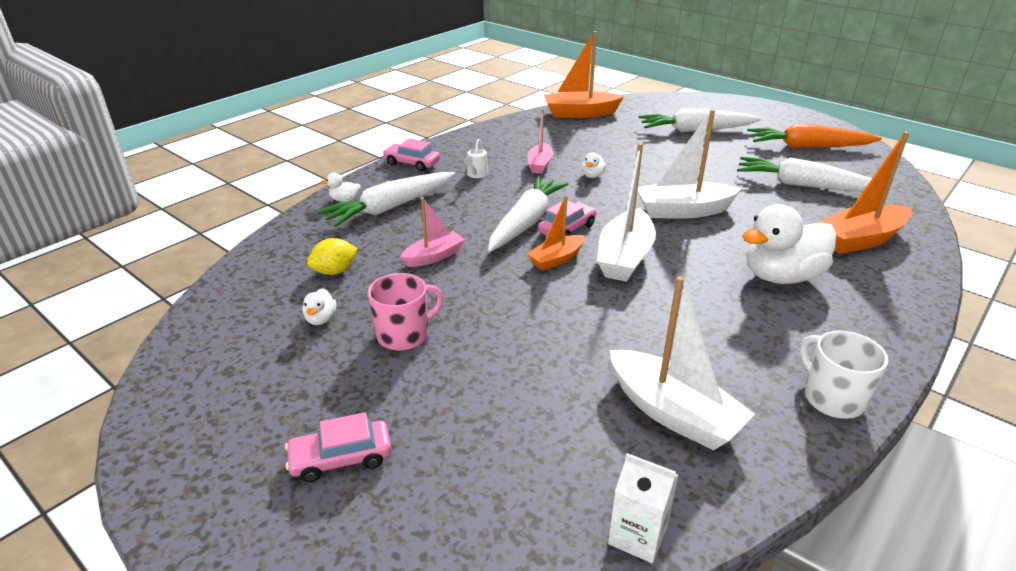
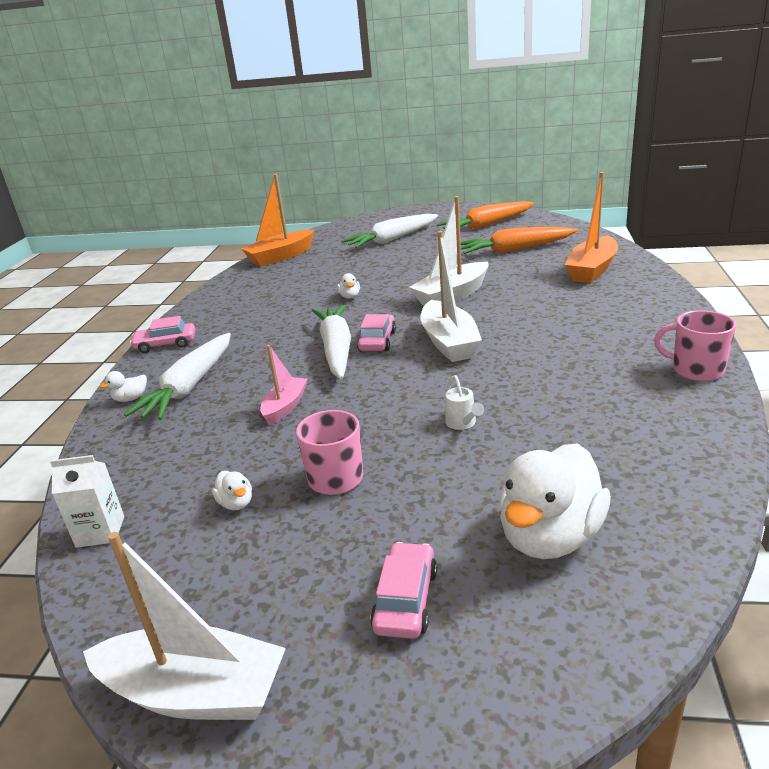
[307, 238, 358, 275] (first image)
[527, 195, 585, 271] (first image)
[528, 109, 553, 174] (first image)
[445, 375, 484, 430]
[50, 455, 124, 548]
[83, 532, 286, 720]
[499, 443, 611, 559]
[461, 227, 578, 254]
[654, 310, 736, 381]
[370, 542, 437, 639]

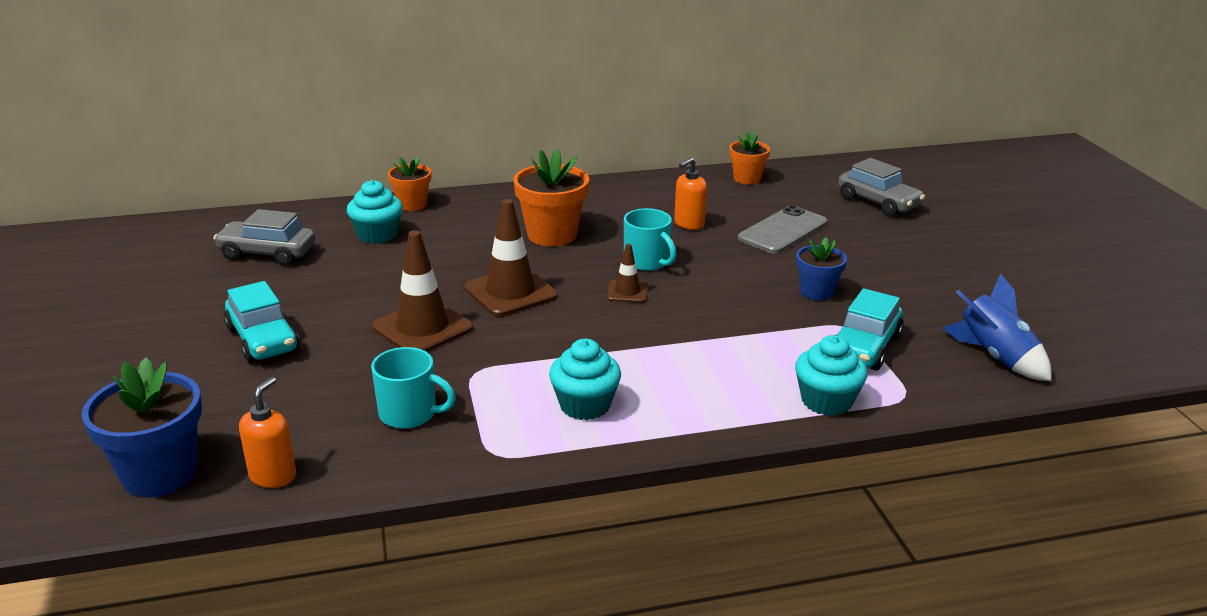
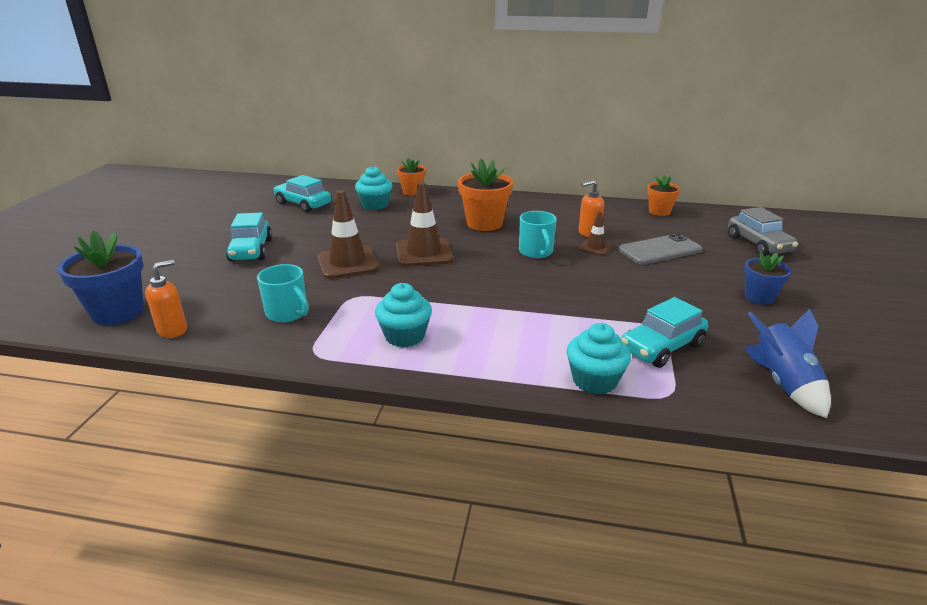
[579, 211, 613, 255]
[744, 251, 791, 305]
[273, 175, 331, 213]

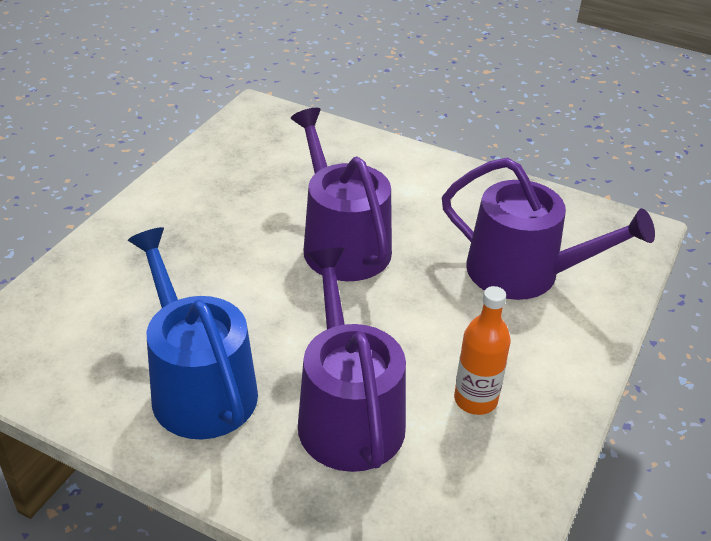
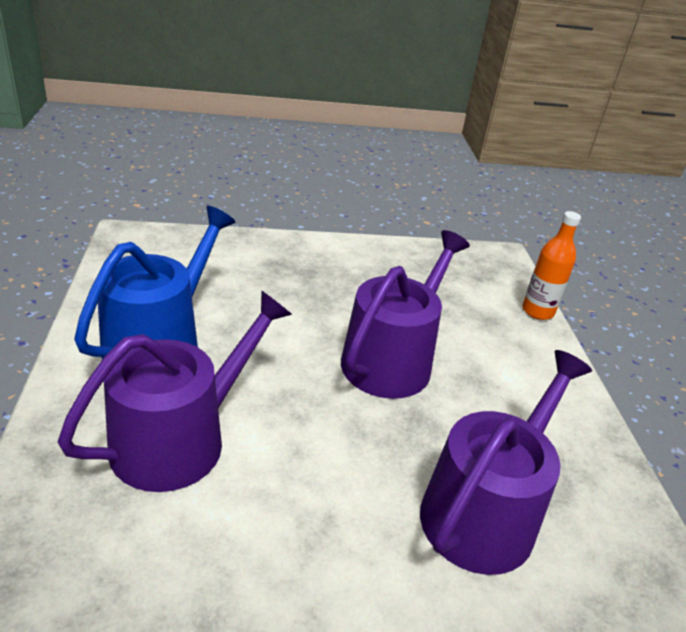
[522, 211, 581, 320]
[420, 350, 592, 575]

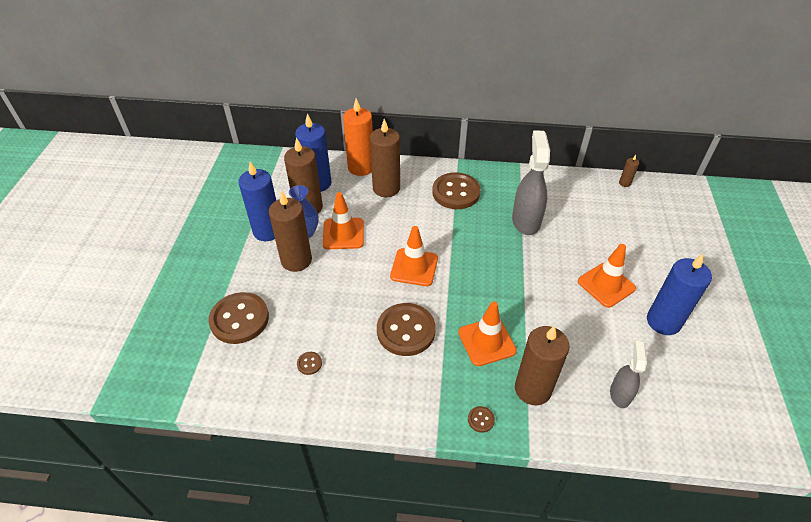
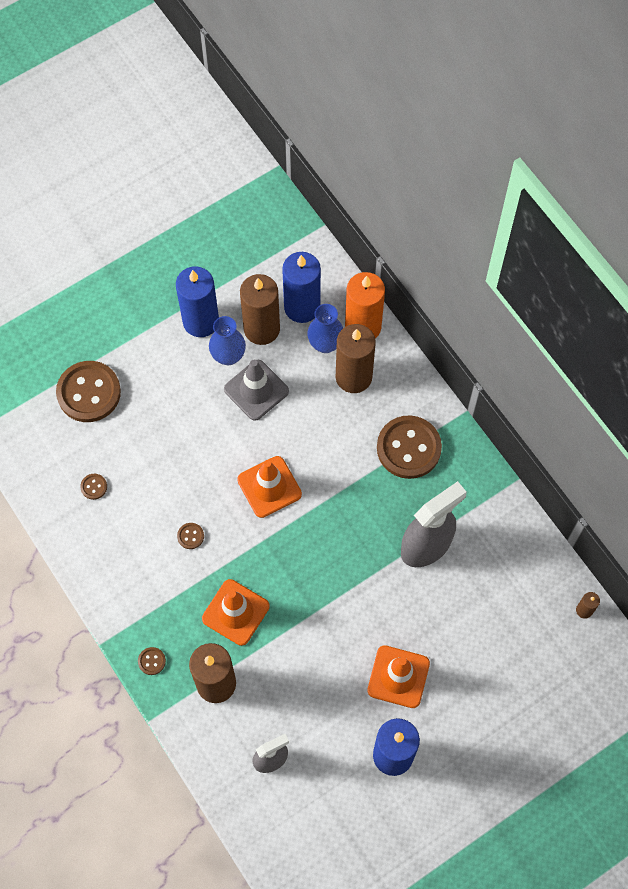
[268, 191, 312, 272] (first image)
[307, 304, 343, 353]
[224, 360, 289, 421]
[177, 523, 204, 549]

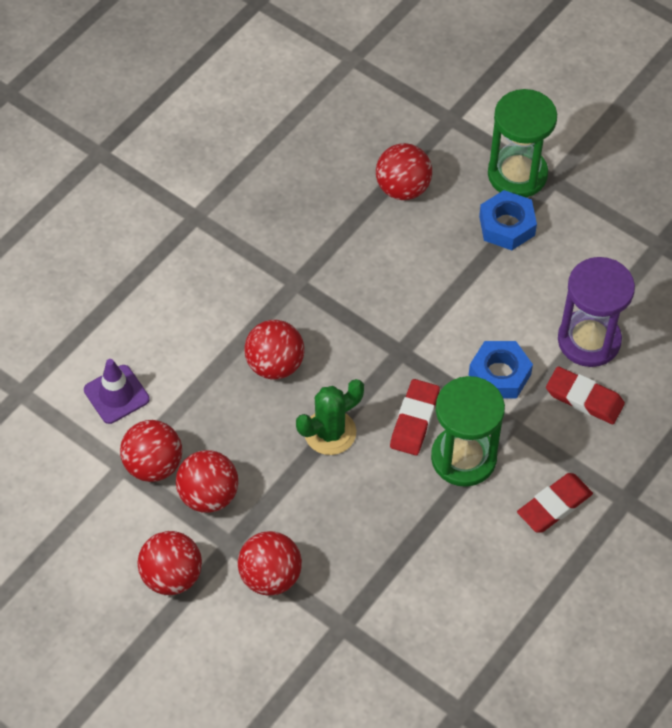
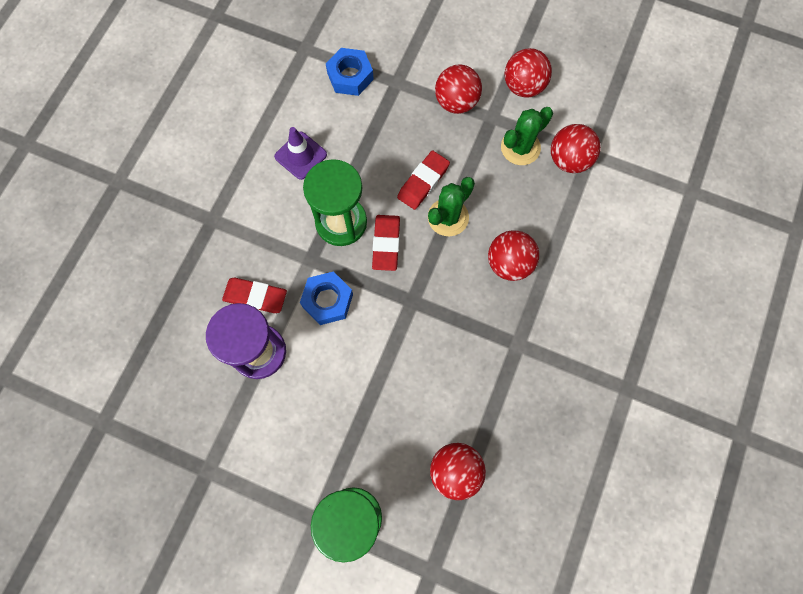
[274, 127, 327, 180]
[326, 48, 374, 96]
[397, 150, 450, 210]
[501, 107, 553, 165]

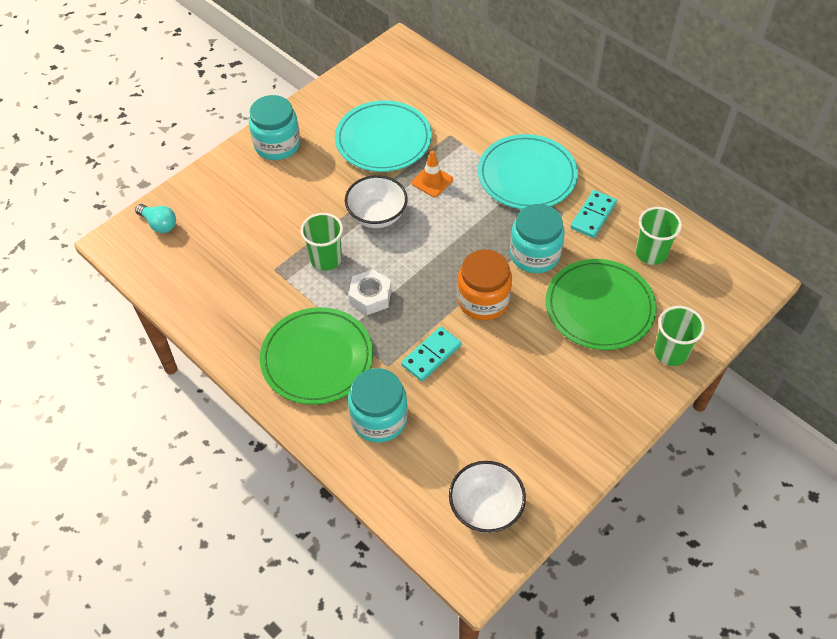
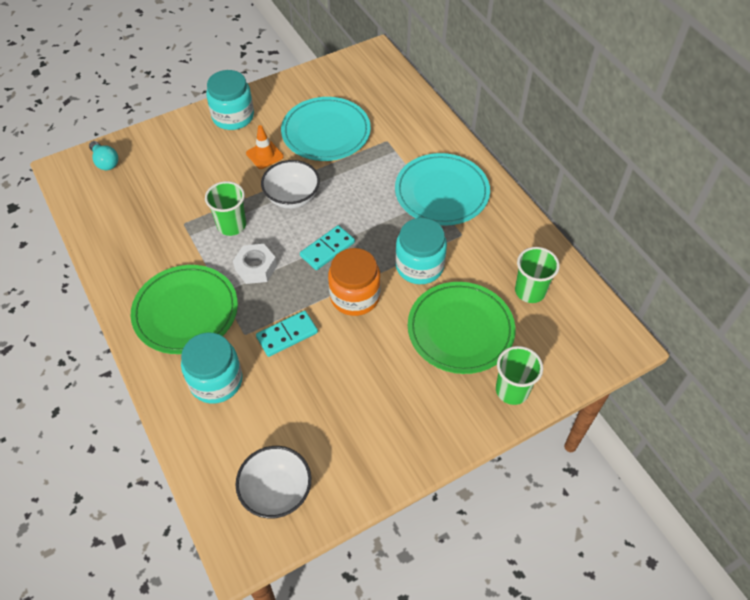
[246, 125, 284, 169]
[300, 225, 355, 270]

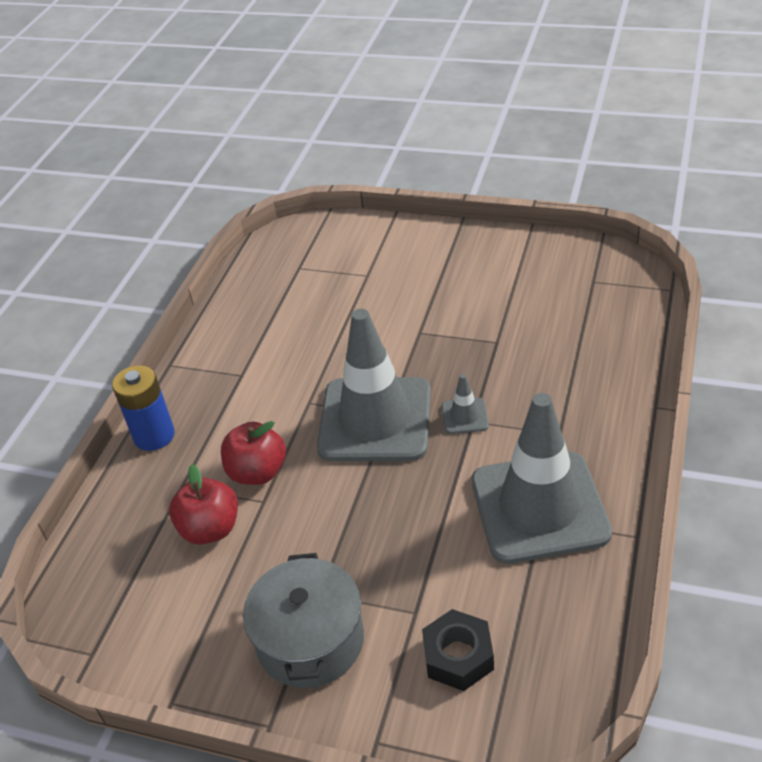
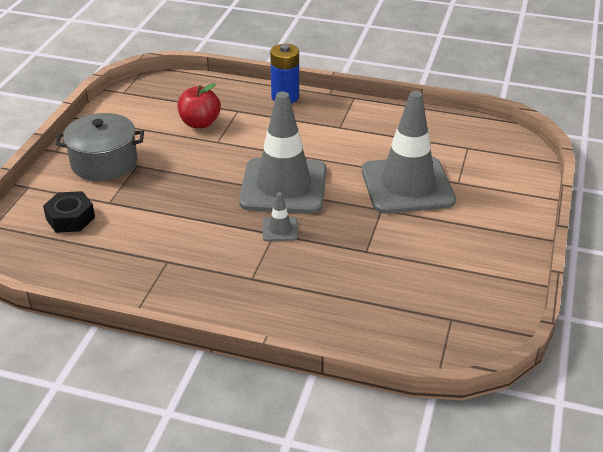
[221, 421, 286, 485] (first image)
[362, 91, 456, 214]

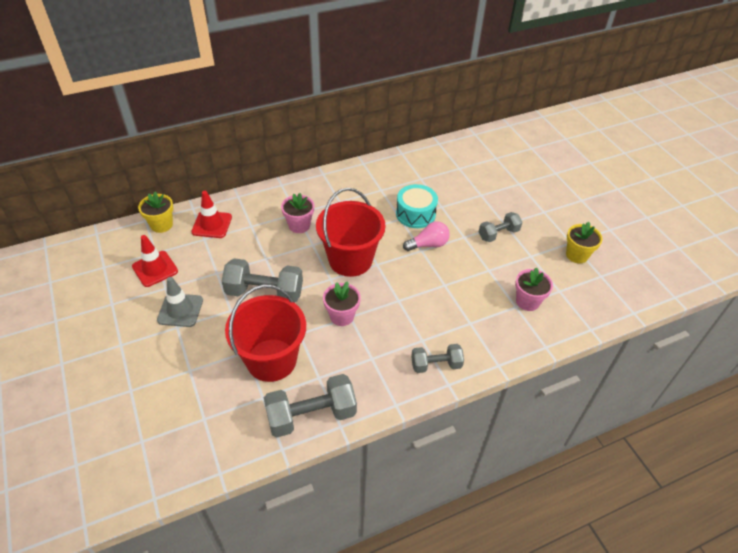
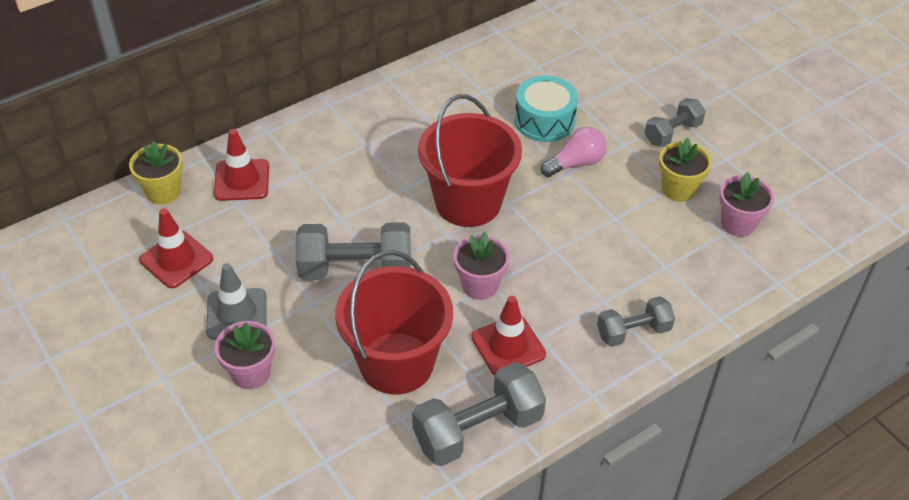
[471, 296, 546, 376]
[215, 321, 275, 389]
[659, 138, 712, 202]

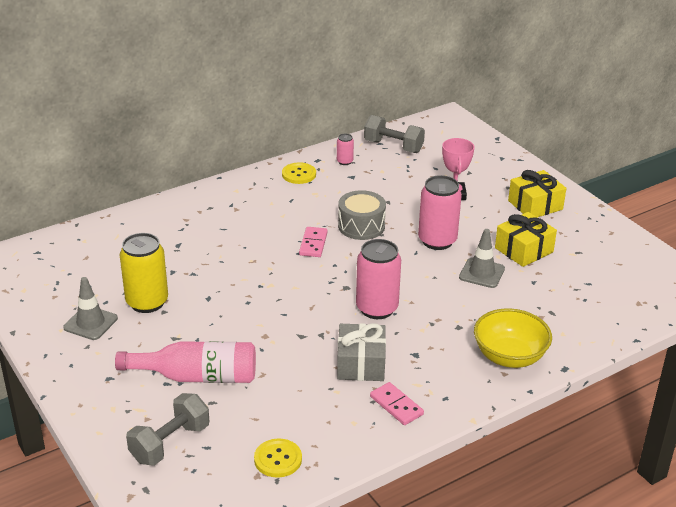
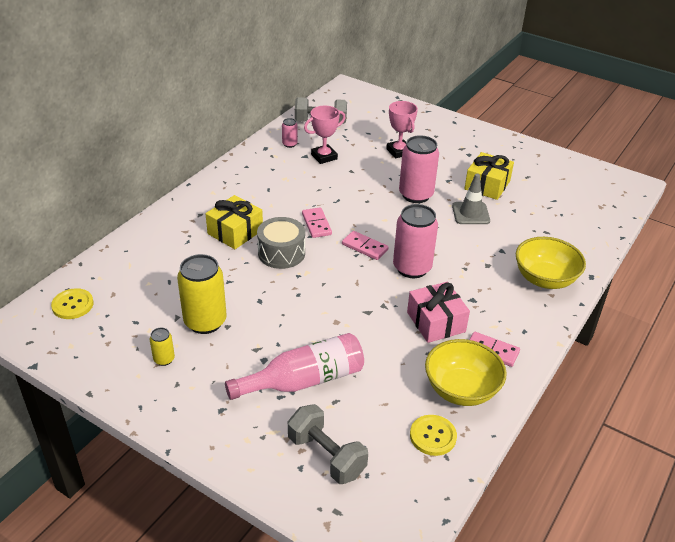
[304, 106, 346, 164]
[342, 231, 389, 260]
[425, 339, 507, 406]
[51, 288, 94, 319]
[257, 217, 305, 269]
[206, 195, 263, 249]
[150, 328, 175, 366]
[407, 282, 470, 343]
[288, 404, 368, 484]

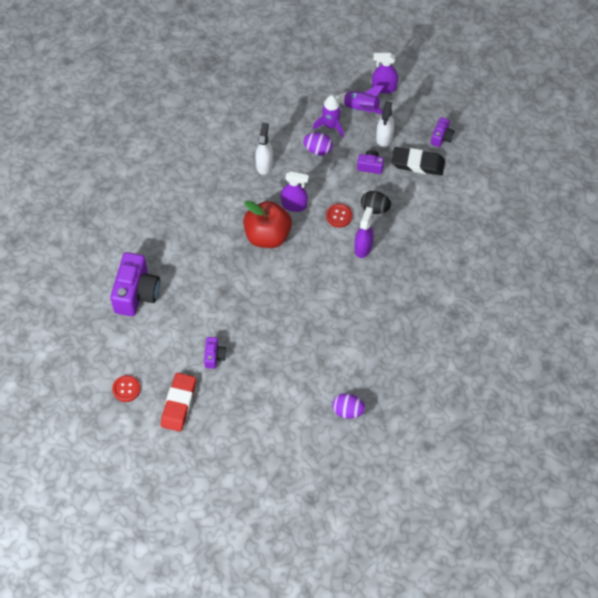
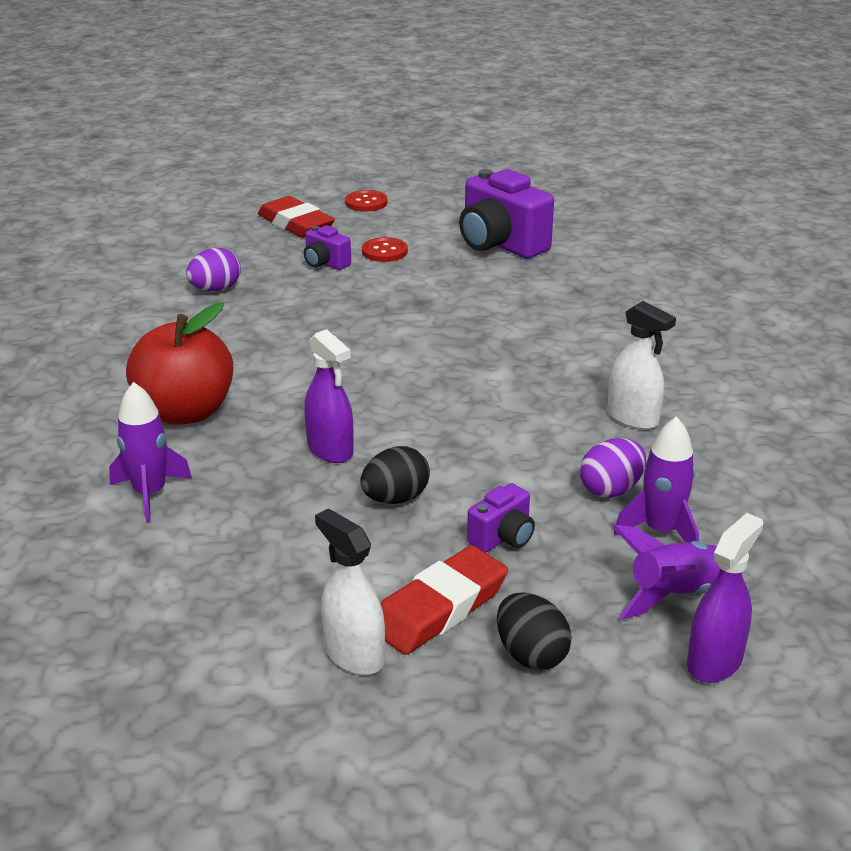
[281, 172, 309, 212] (first image)
[431, 117, 455, 147] (first image)
[109, 382, 192, 522]
[497, 592, 572, 670]
[126, 303, 233, 425]
[362, 237, 408, 262]
[186, 248, 241, 291]
[315, 508, 385, 675]
[380, 545, 508, 655]

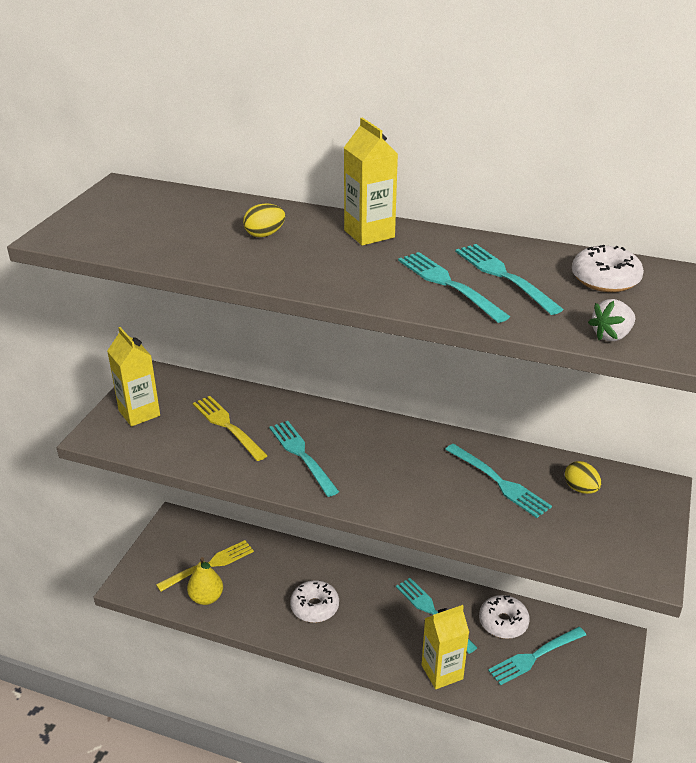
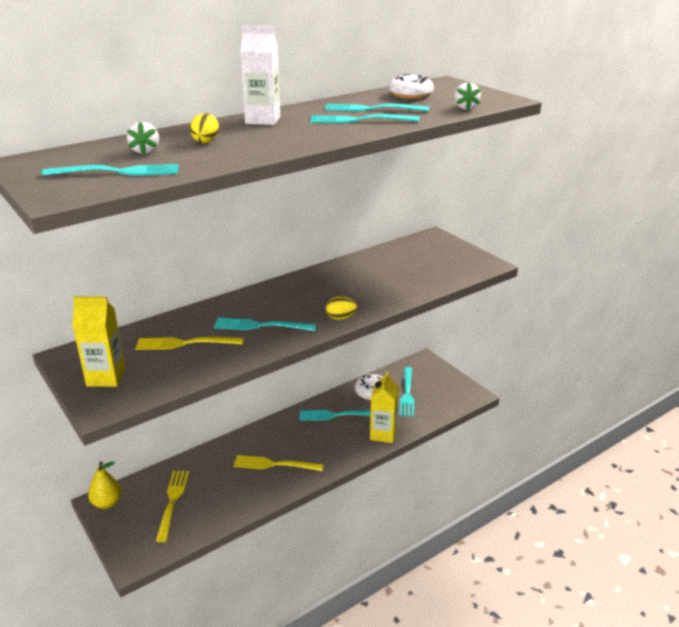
[127, 121, 159, 155]
[88, 462, 122, 509]
[42, 164, 179, 176]
[326, 296, 357, 320]
[234, 455, 324, 471]
[240, 26, 280, 125]

